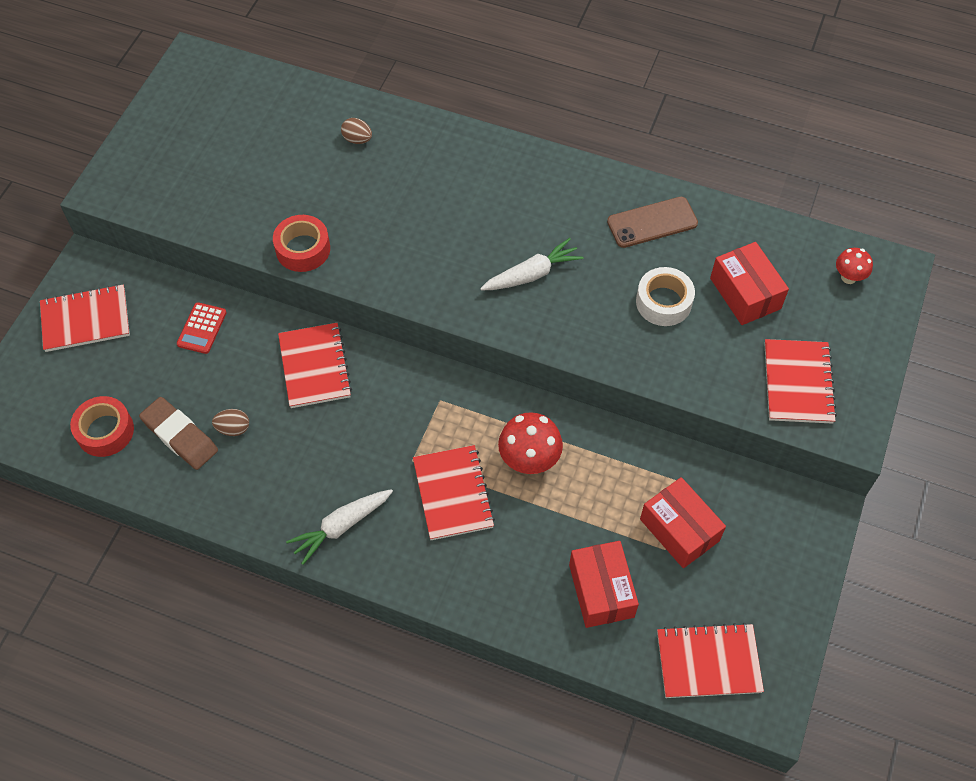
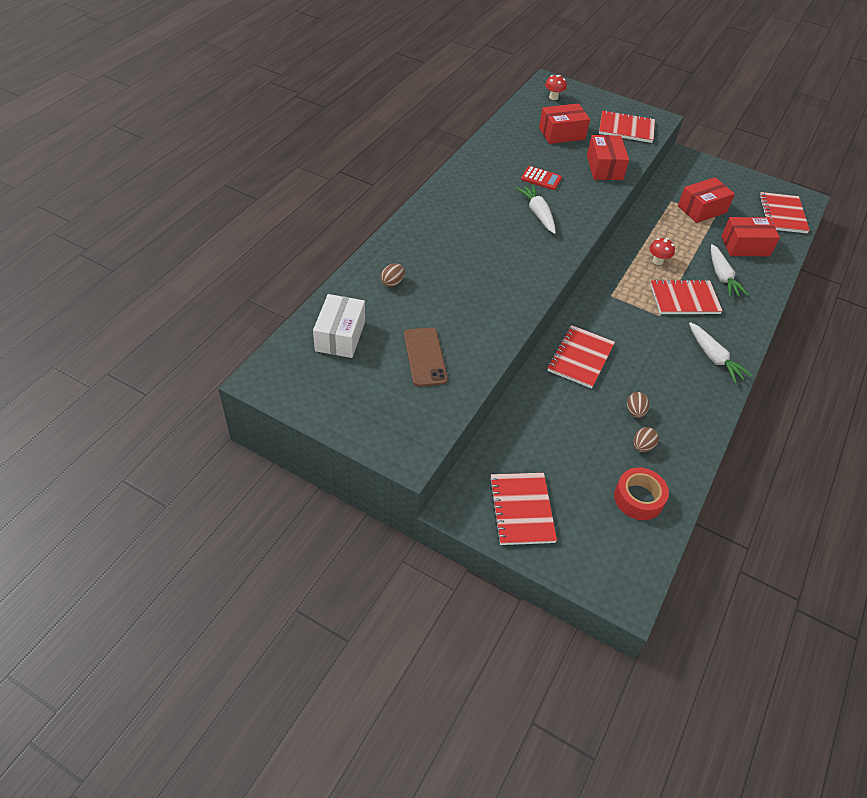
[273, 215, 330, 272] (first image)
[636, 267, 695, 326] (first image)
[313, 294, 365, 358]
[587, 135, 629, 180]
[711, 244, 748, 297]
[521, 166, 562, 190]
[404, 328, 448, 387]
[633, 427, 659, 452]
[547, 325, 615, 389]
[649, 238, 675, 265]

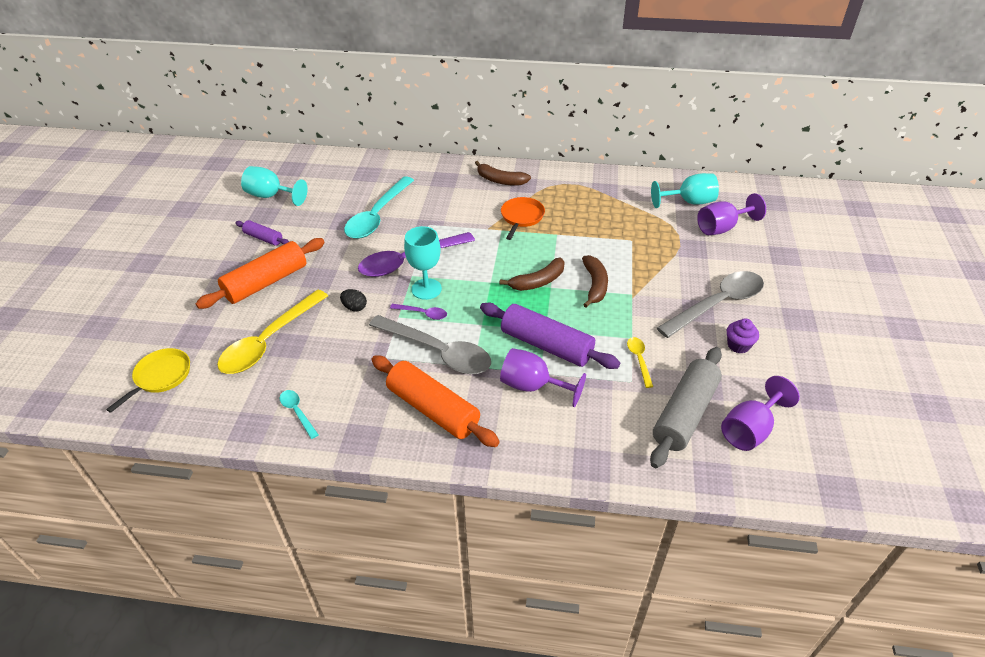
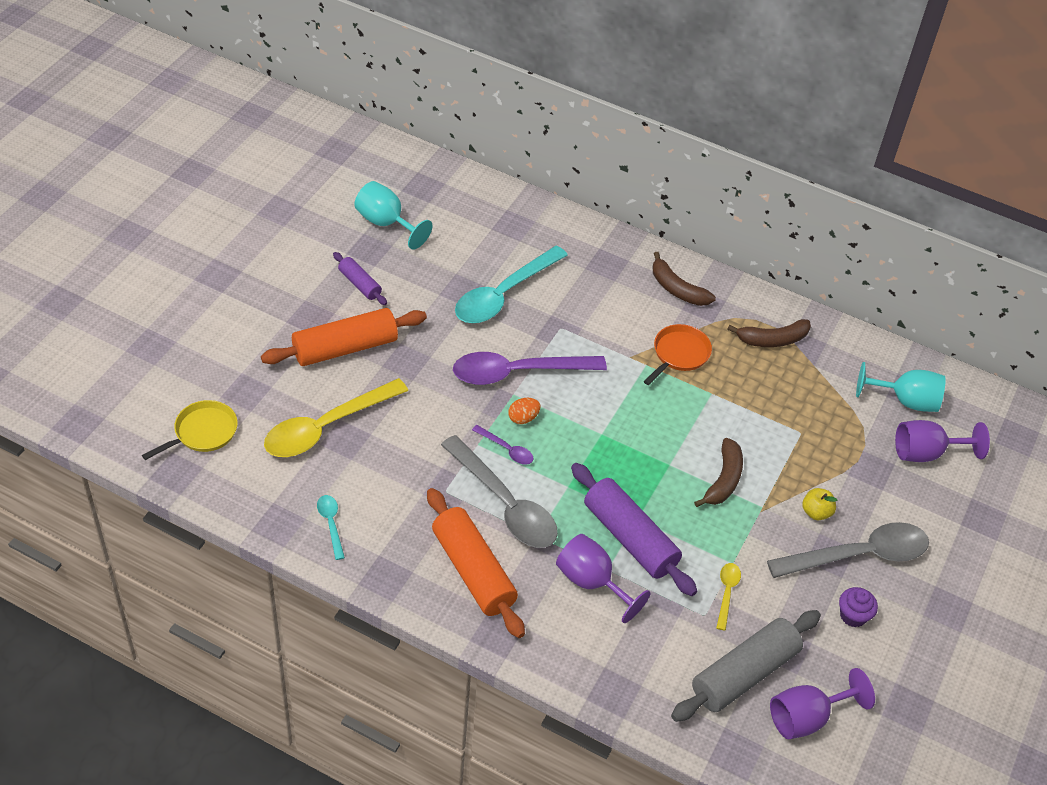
[340, 289, 367, 312] (first image)
[802, 488, 838, 521]
[727, 319, 811, 347]
[508, 398, 540, 424]

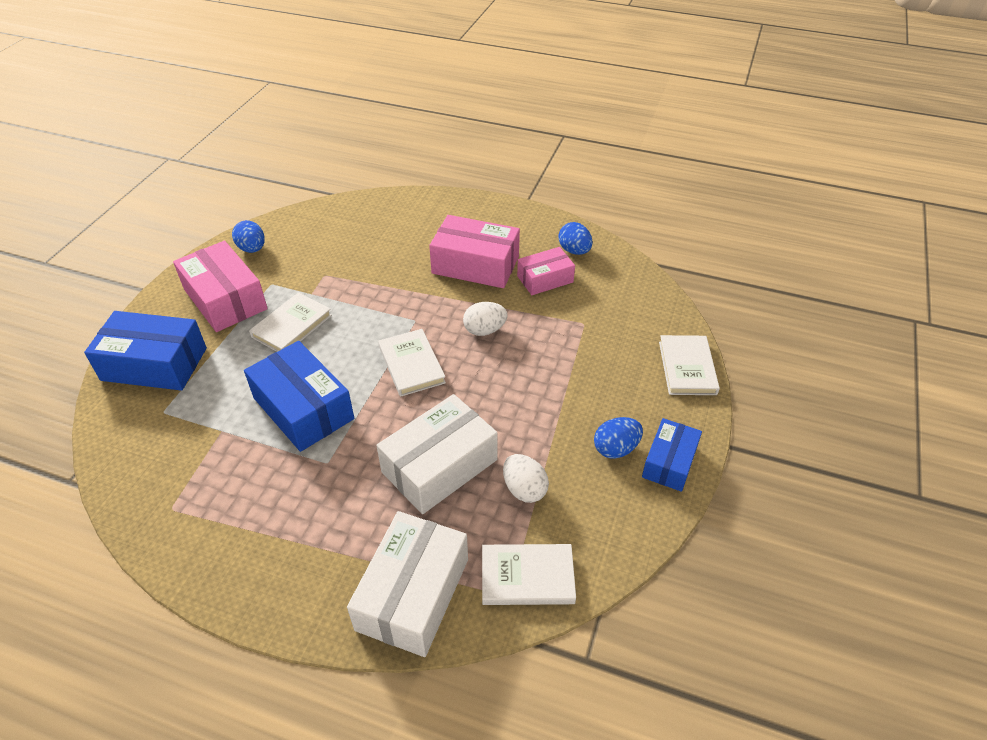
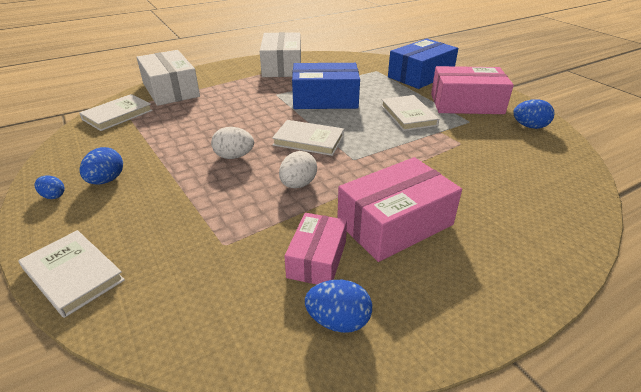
[260, 32, 301, 77]
[211, 127, 254, 159]
[35, 175, 65, 199]

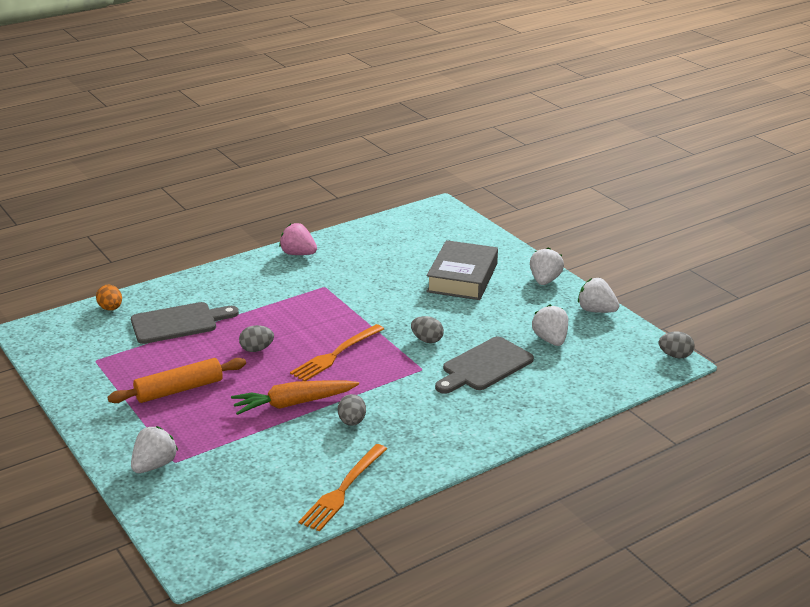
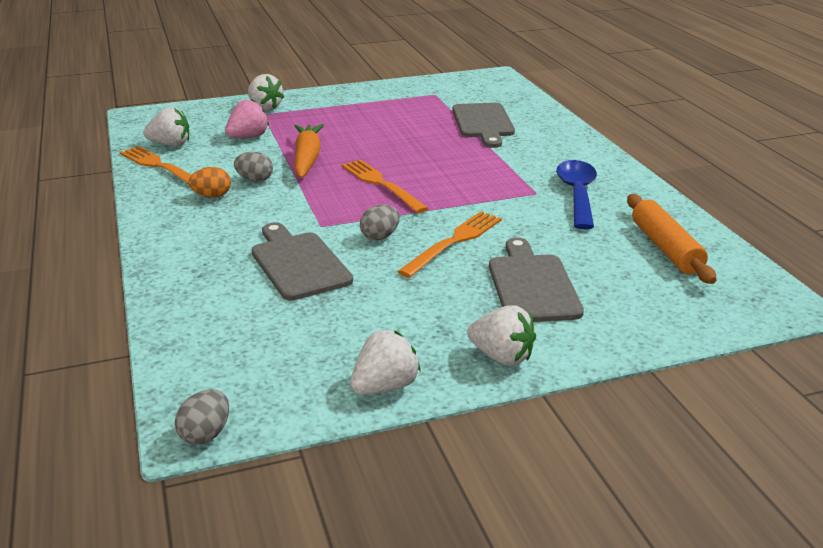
[239, 325, 274, 352] (first image)
[397, 211, 502, 278]
[556, 160, 597, 229]
[188, 167, 231, 198]
[627, 194, 717, 284]
[225, 99, 269, 138]
[143, 107, 189, 146]
[489, 238, 584, 322]

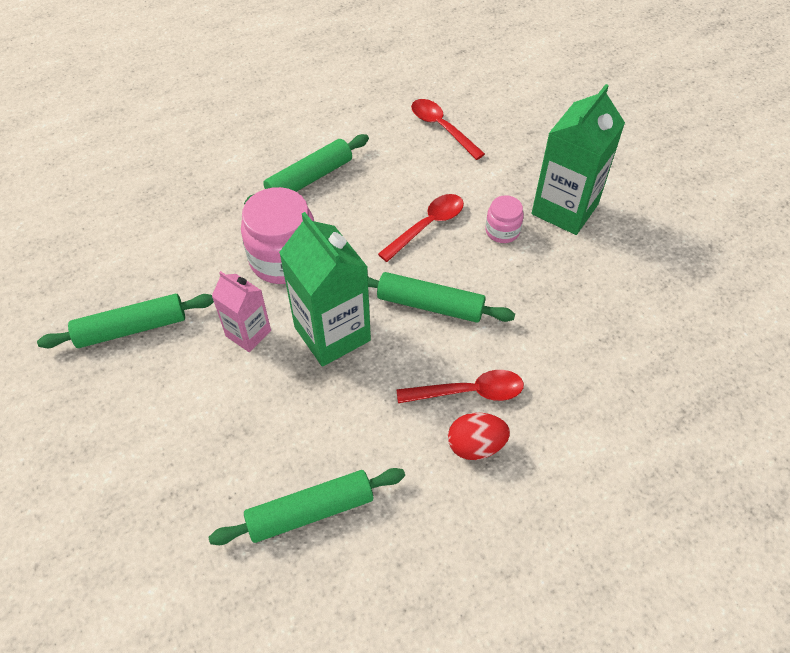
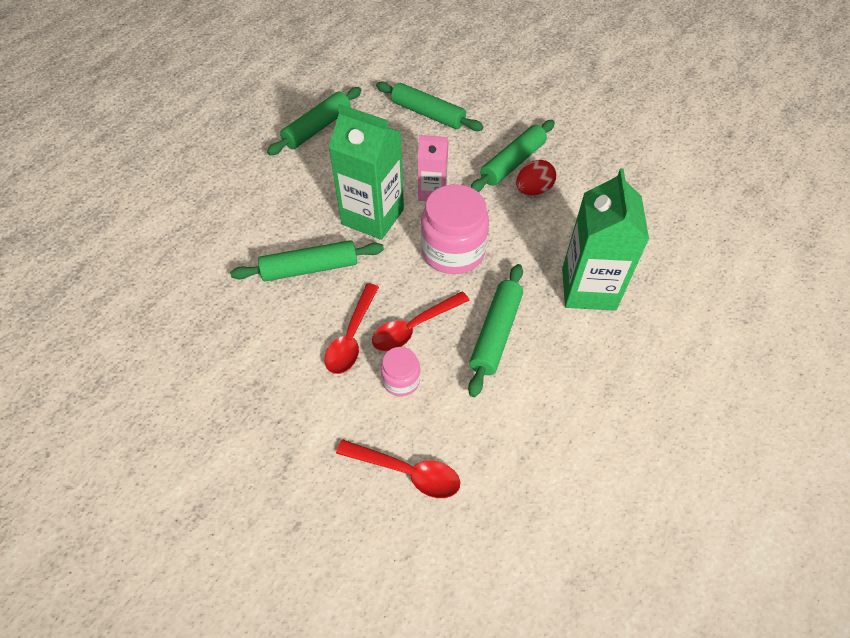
[376, 81, 483, 131]
[372, 291, 470, 351]
[516, 160, 556, 196]
[381, 347, 420, 396]
[562, 168, 649, 311]

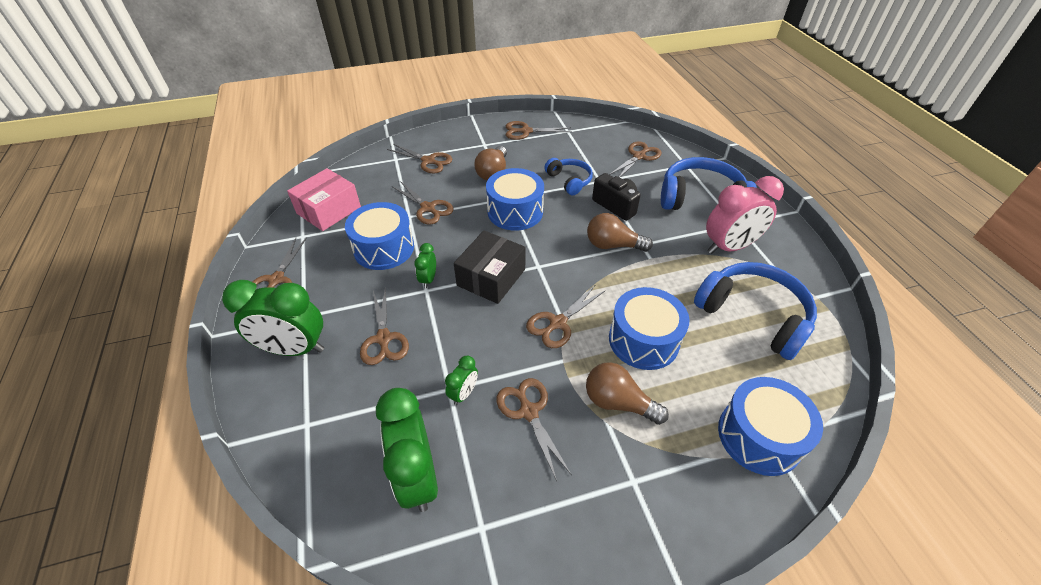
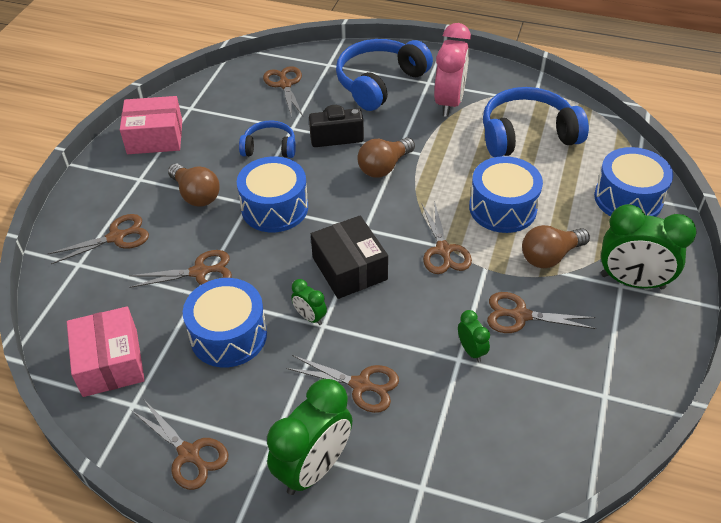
[601, 204, 697, 289]
[120, 96, 182, 154]

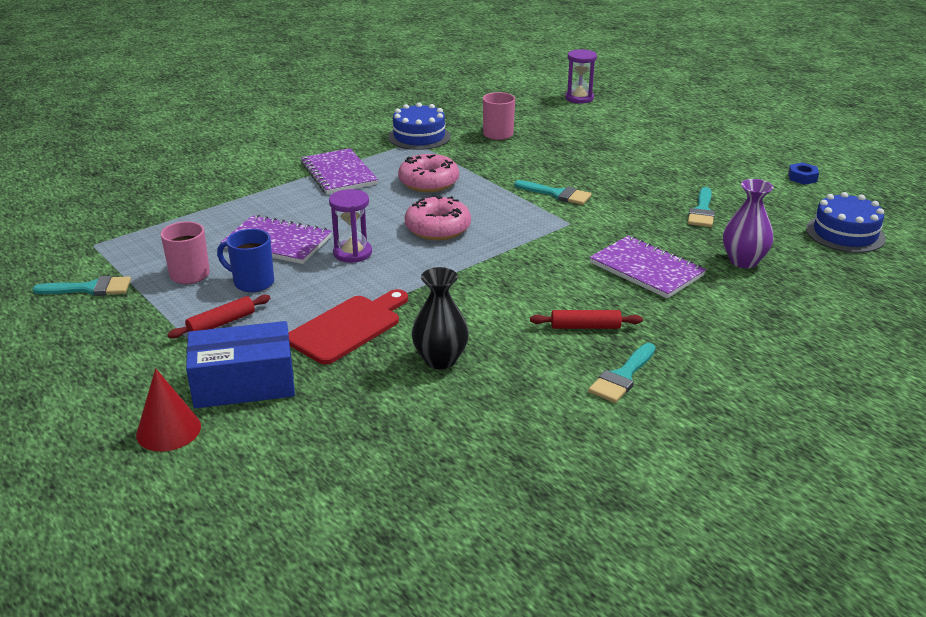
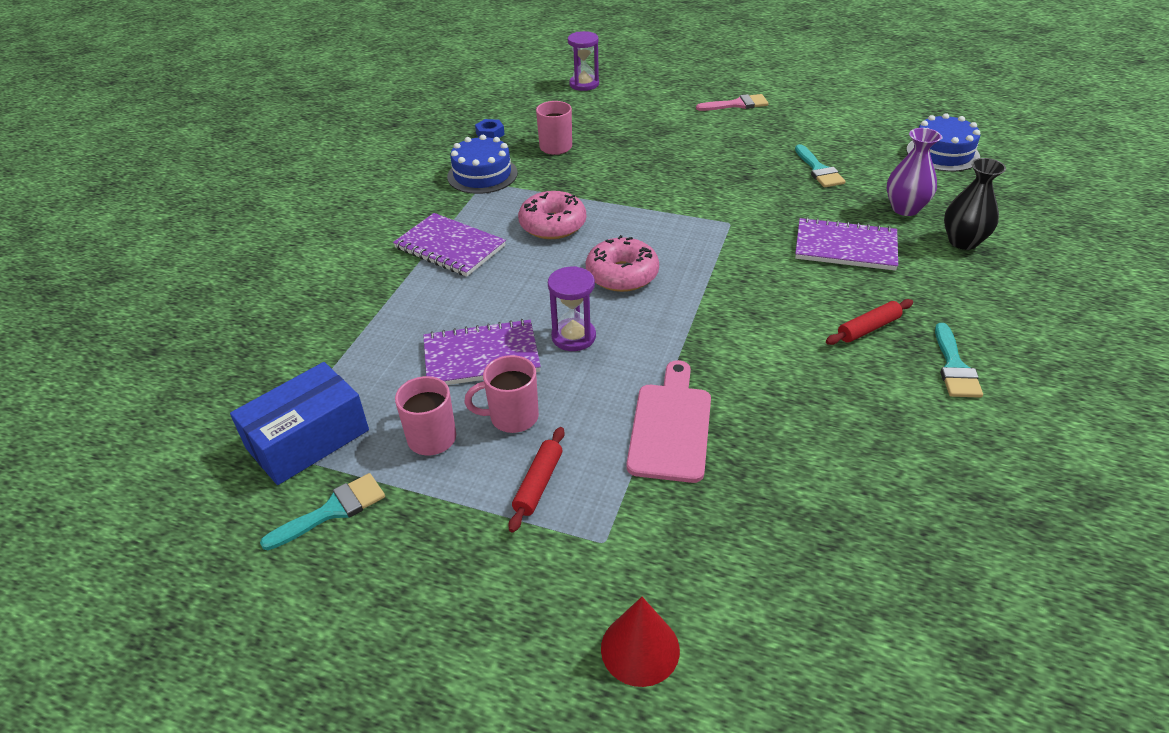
[514, 180, 592, 205] (first image)
[696, 94, 769, 111]
[230, 362, 369, 485]
[944, 158, 1006, 250]
[475, 119, 505, 138]
[464, 355, 539, 433]
[627, 360, 711, 483]

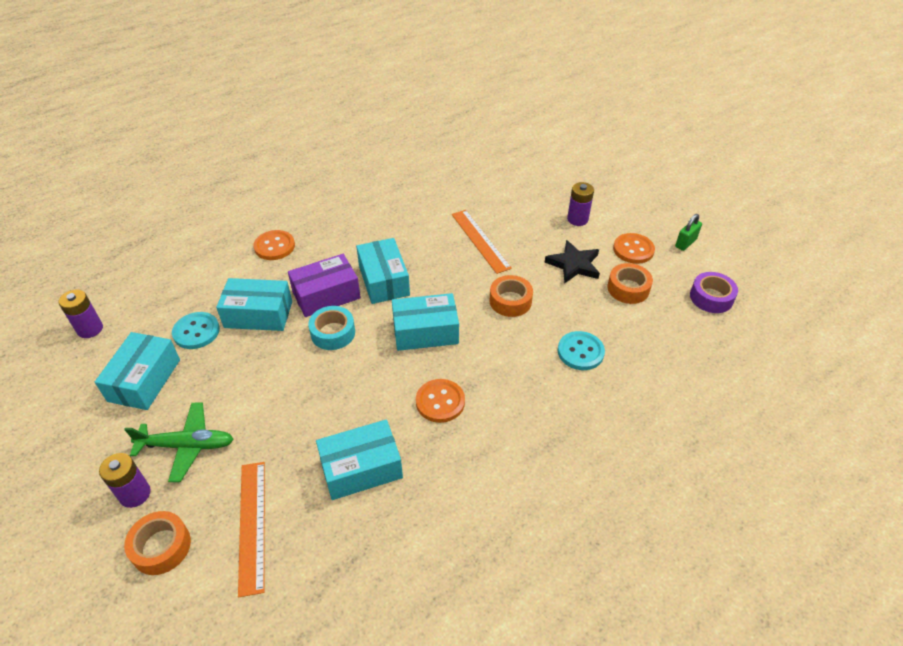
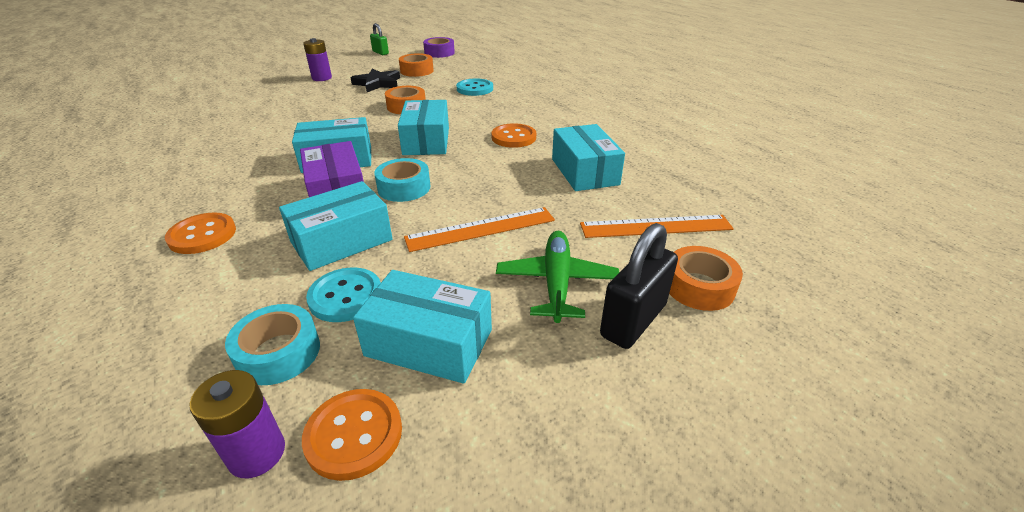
[225, 304, 320, 385]
[404, 207, 555, 252]
[302, 389, 402, 481]
[600, 223, 678, 349]
[279, 181, 393, 271]

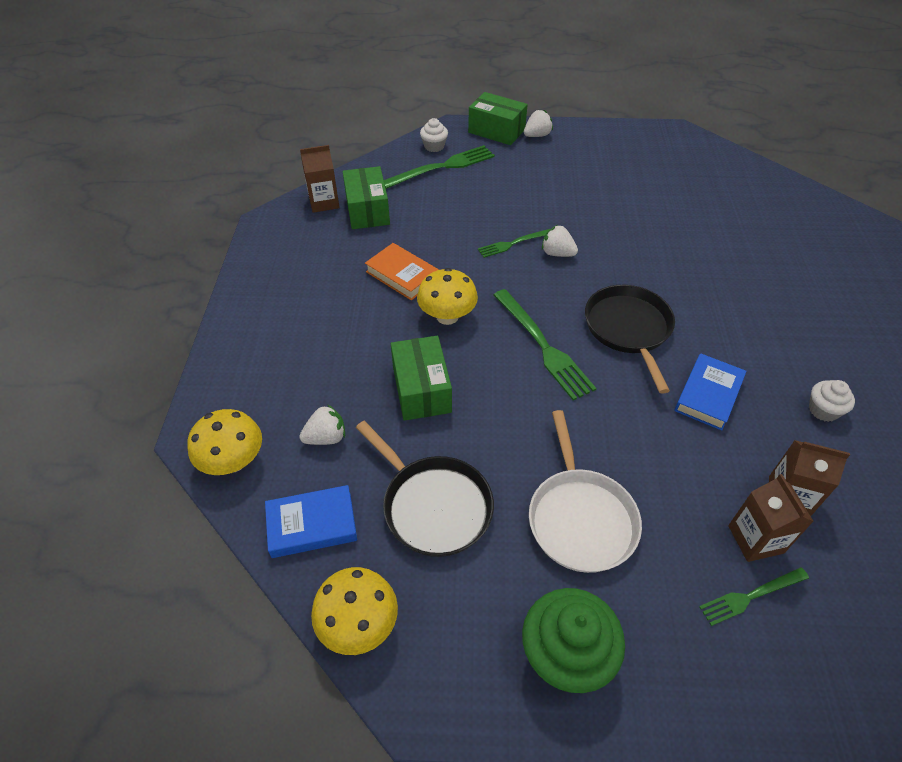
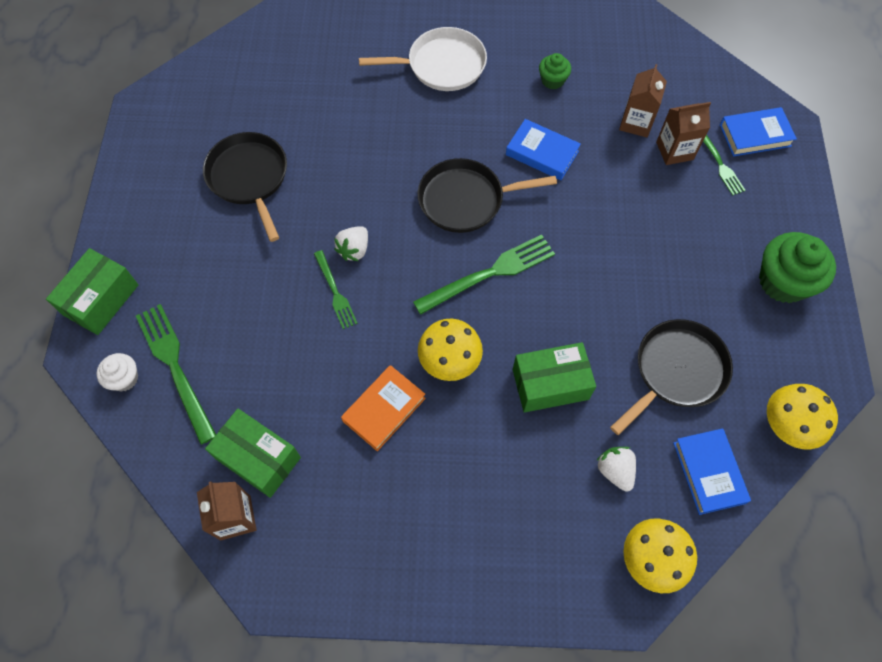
[524, 110, 553, 137] (first image)
[203, 132, 287, 242]
[720, 107, 797, 156]
[359, 27, 487, 91]
[539, 53, 571, 89]
[205, 409, 301, 498]

